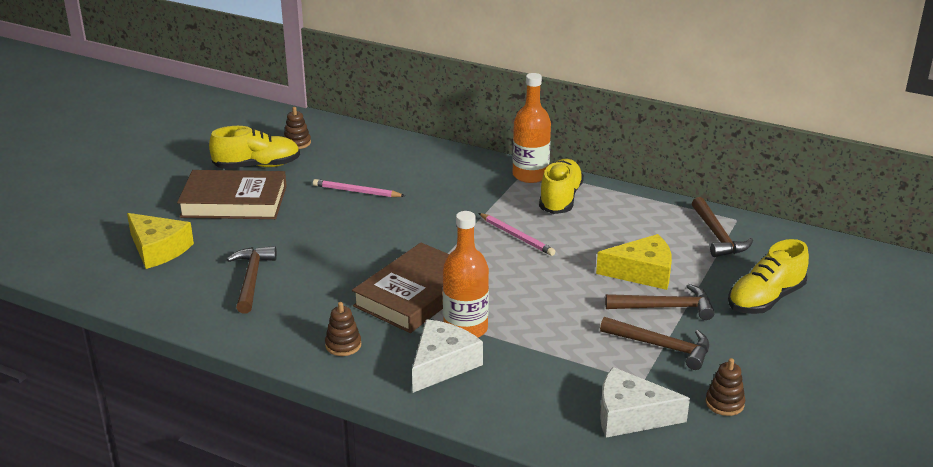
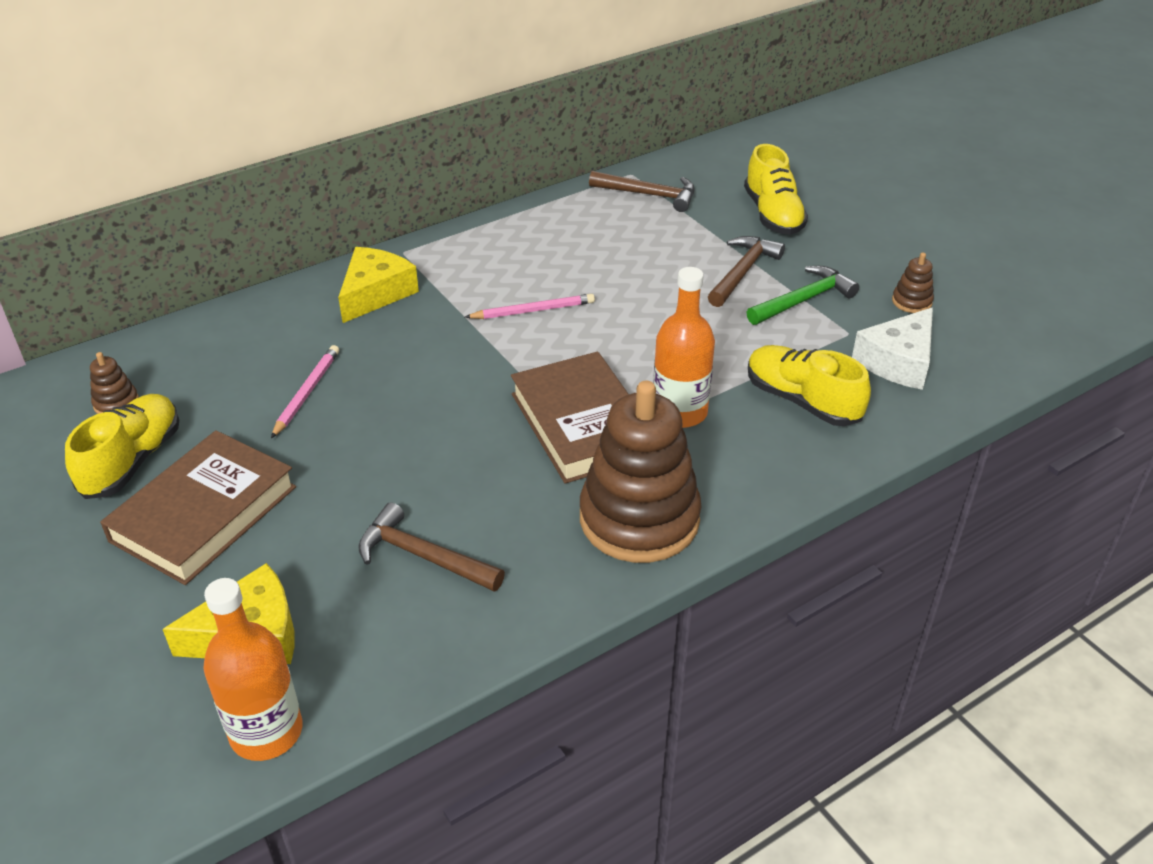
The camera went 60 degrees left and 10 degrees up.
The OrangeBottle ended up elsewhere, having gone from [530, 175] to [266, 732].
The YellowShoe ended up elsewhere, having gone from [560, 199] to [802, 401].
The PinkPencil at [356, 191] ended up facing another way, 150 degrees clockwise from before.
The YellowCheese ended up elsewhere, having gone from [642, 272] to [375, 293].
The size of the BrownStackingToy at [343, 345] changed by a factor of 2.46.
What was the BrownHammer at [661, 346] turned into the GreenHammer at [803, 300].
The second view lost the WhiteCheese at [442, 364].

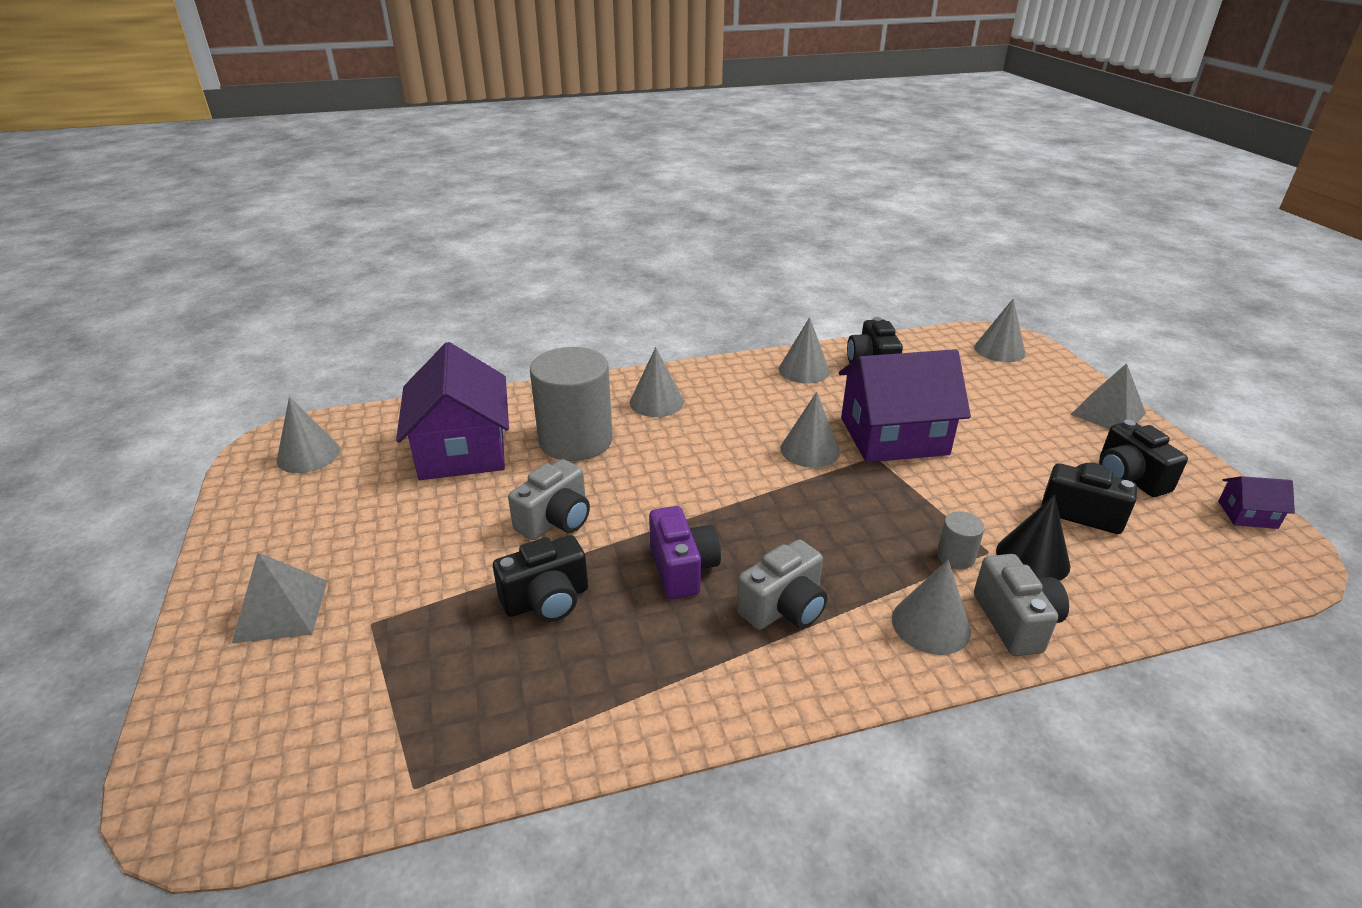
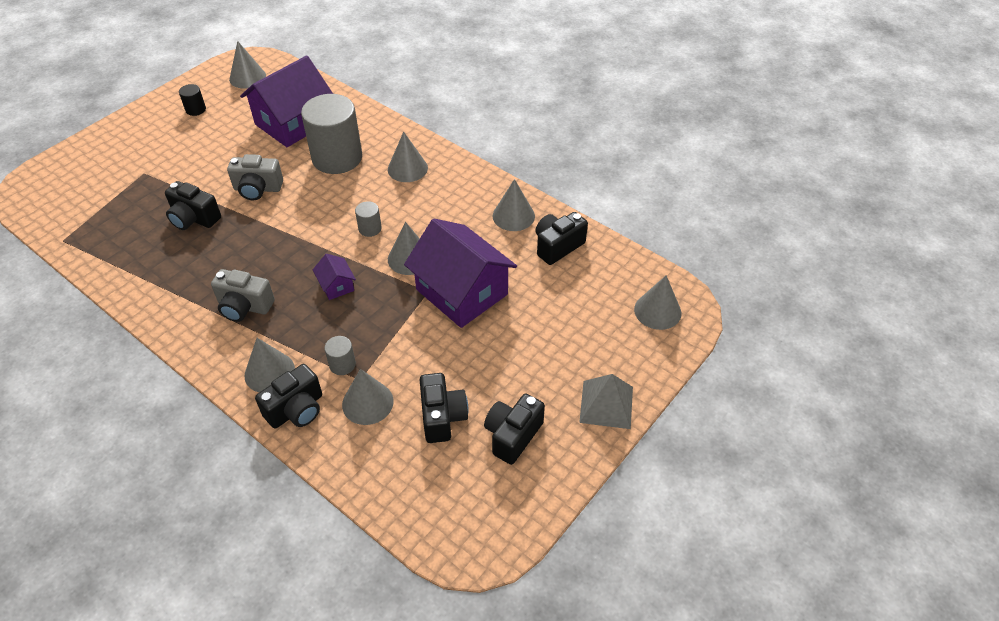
The camera went 55 degrees right and 15 degrees up.
The PurpleHouse ended up elsewhere, having gone from [1247, 514] to [336, 285].
What was the BlackCone at [1032, 558] turned into the GreyCone at [367, 402].
The second view lost the PurpleCamera at [682, 569].
The second view lost the GreyPyramid at [281, 610].
What was the GreyCamera at [1015, 622] turned into the BlackCamera at [296, 409].
The second view gained the BlackCylinder at [195, 109].
The second view gained the GreyCylinder at [370, 229].

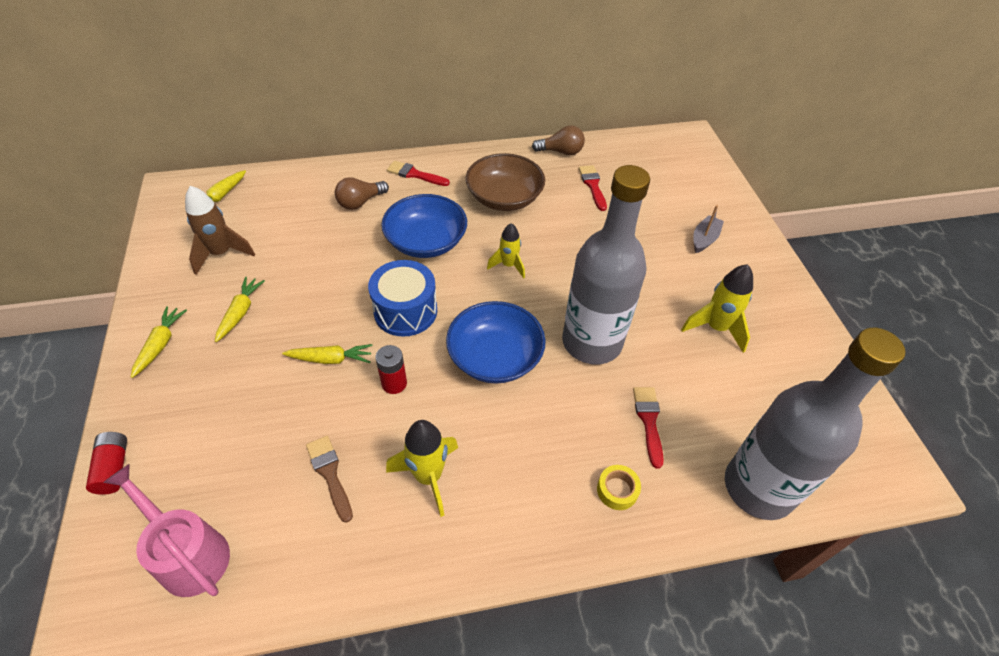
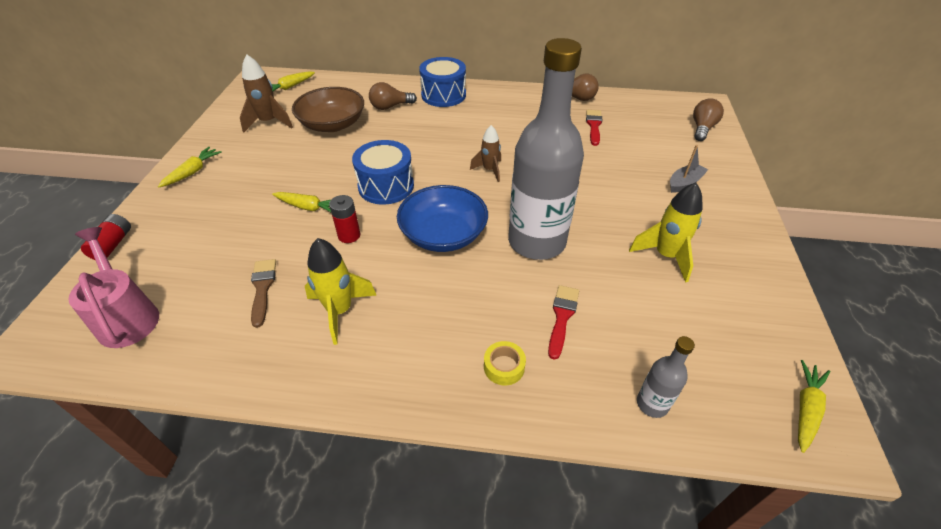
The camera went 20 degrees right and 5 degrees down.
The BrownBowl ended up elsewhere, having gone from [504, 198] to [332, 124].
Where the RedBrush stood at [415, 174], the BlueDrum came to stand at [443, 95].
The second view lost the BlueBowl at [426, 241].
What was the YellowRocket at [508, 265] turned into the BrownRocket at [489, 170].
The YellowCarrot ended up elsewhere, having gone from [240, 312] to [805, 409].
The size of the GreyBottle at [758, 487] changed by a factor of 0.42.
The second view gained the BrownLightBulb at [702, 128].

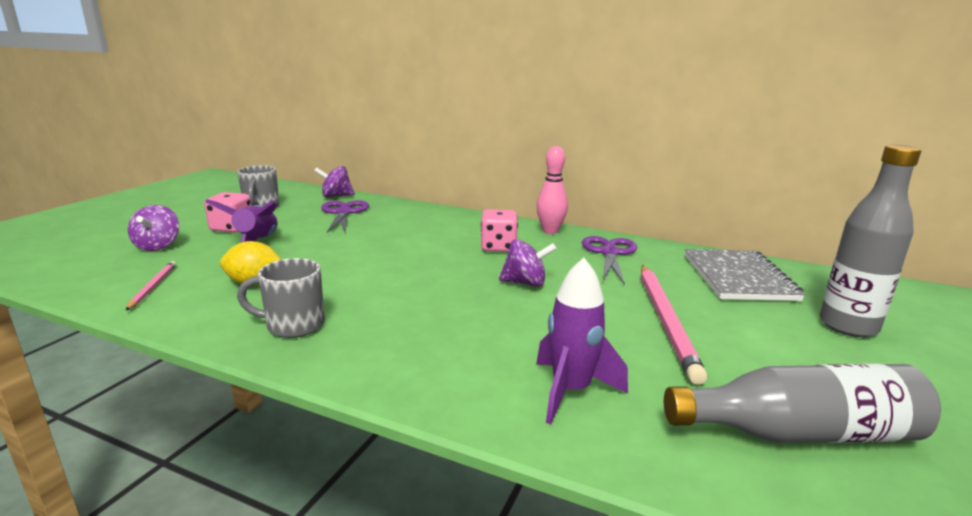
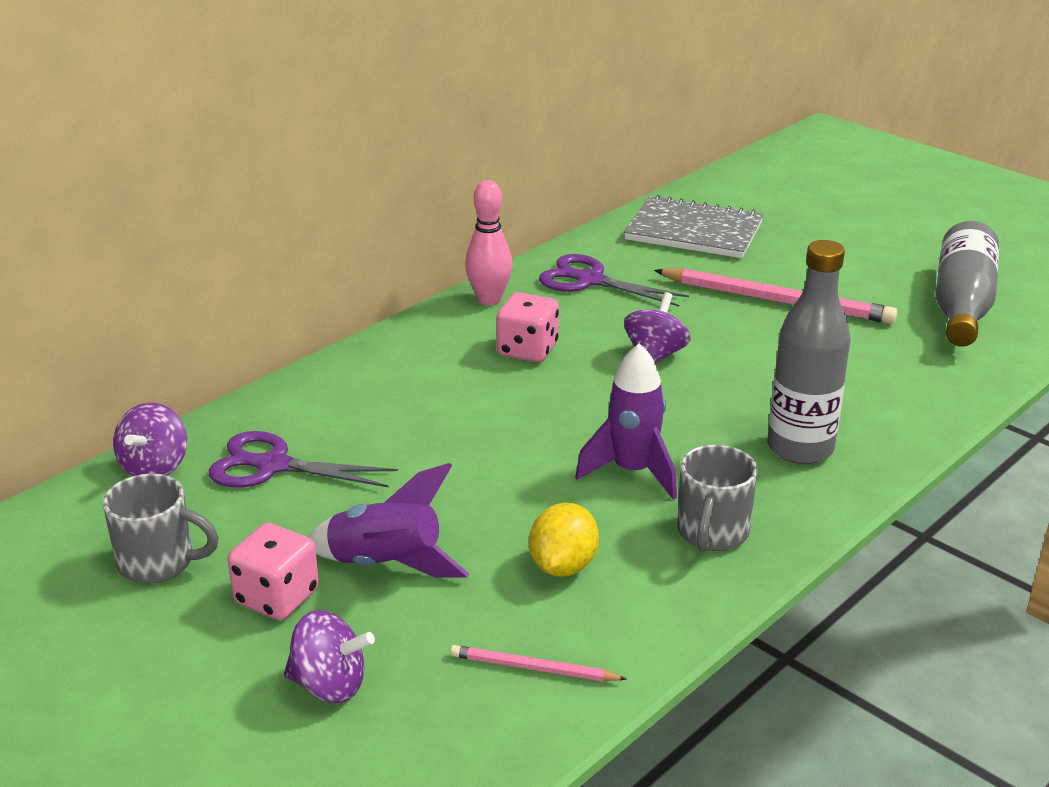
The camera went 70 degrees left and 10 degrees up.
The GreyBottle ended up elsewhere, having gone from [848, 326] to [800, 448].
The PurpleRocket ended up elsewhere, having gone from [571, 391] to [632, 472].

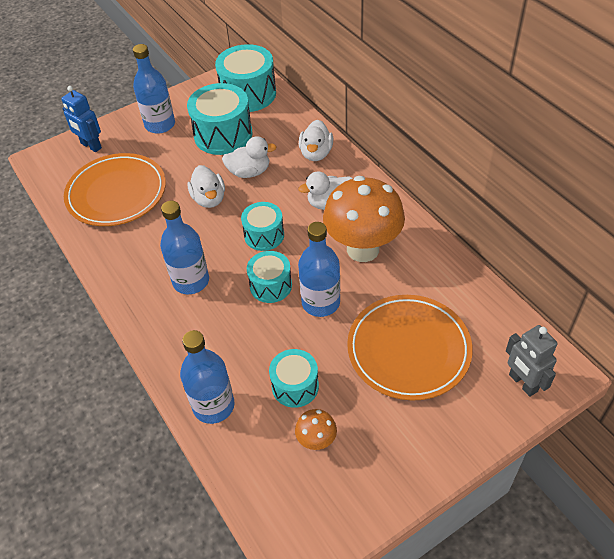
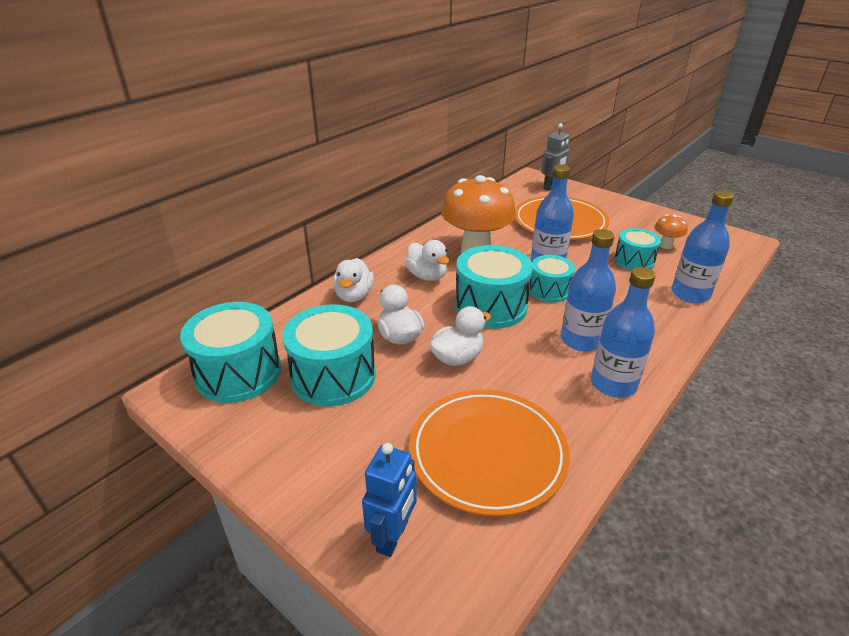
The camera went 110 degrees left and 15 degrees down.
The BlueBottle ended up elsewhere, having gone from [160, 125] to [613, 384].
The WhiteDuck at [316, 153] ended up facing another way, 105 degrees clockwise from before.
The size of the TurquoiseDrum at [264, 235] changed by a factor of 1.66.

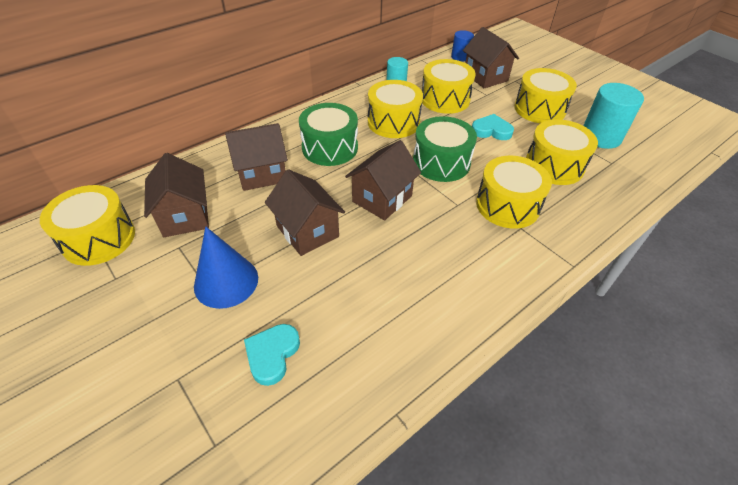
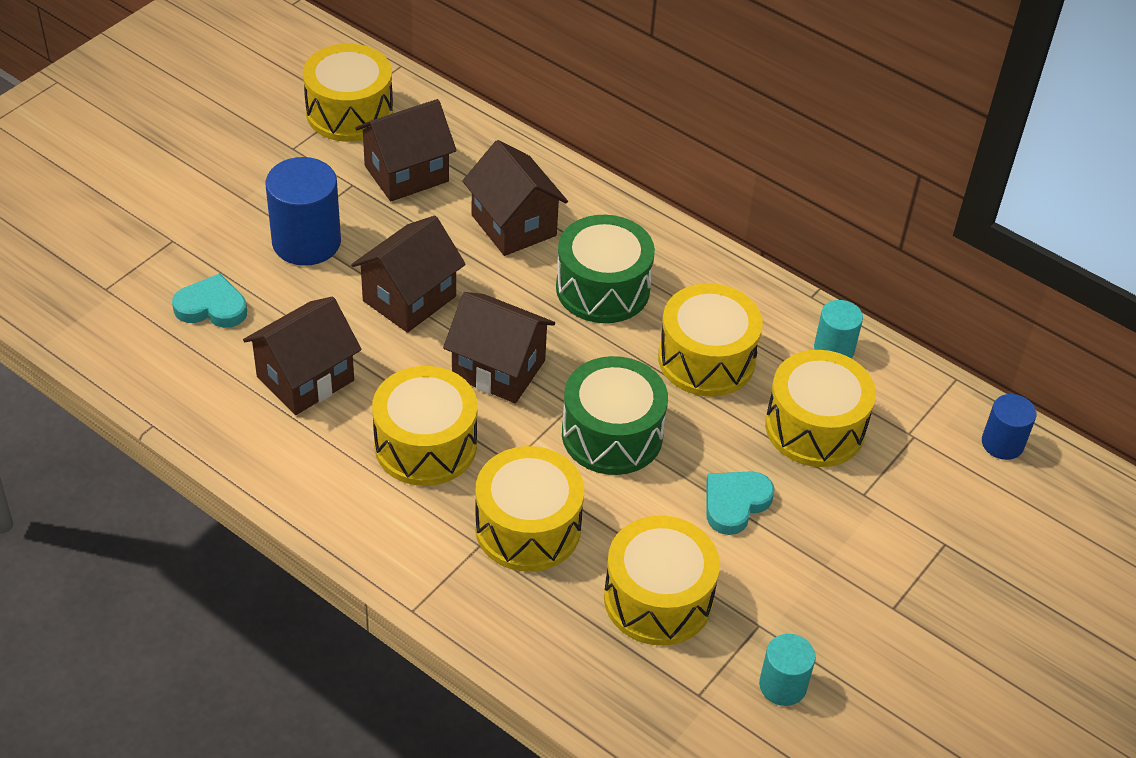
The camera went 75 degrees right and 0 degrees up.
The BrownHouse ended up elsewhere, having gone from [485, 77] to [305, 378].
The YellowDrum ended up elsewhere, having gone from [539, 109] to [425, 445].
The size of the TurquoiseCylinder at [600, 137] changed by a factor of 0.58.
The TurquoiseHeart at [491, 130] ended up facing another way, 135 degrees counterclockwise from before.
Where the BlueCone stood at [226, 281], the BlueCylinder came to stand at [306, 242].

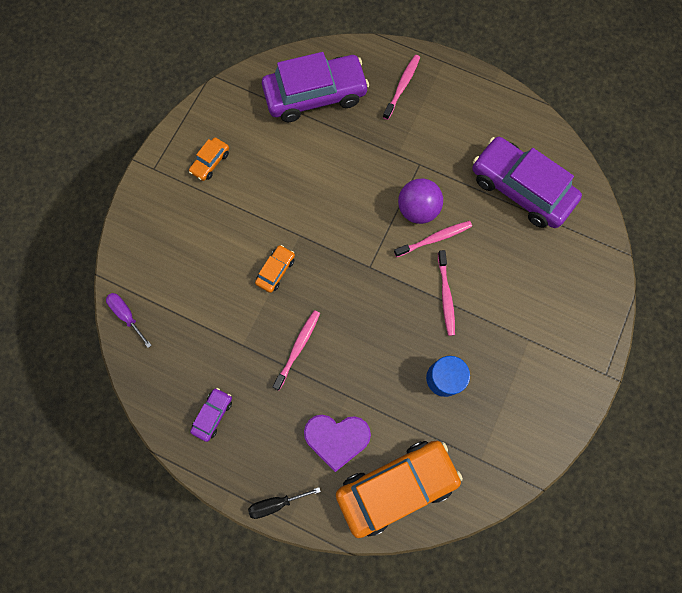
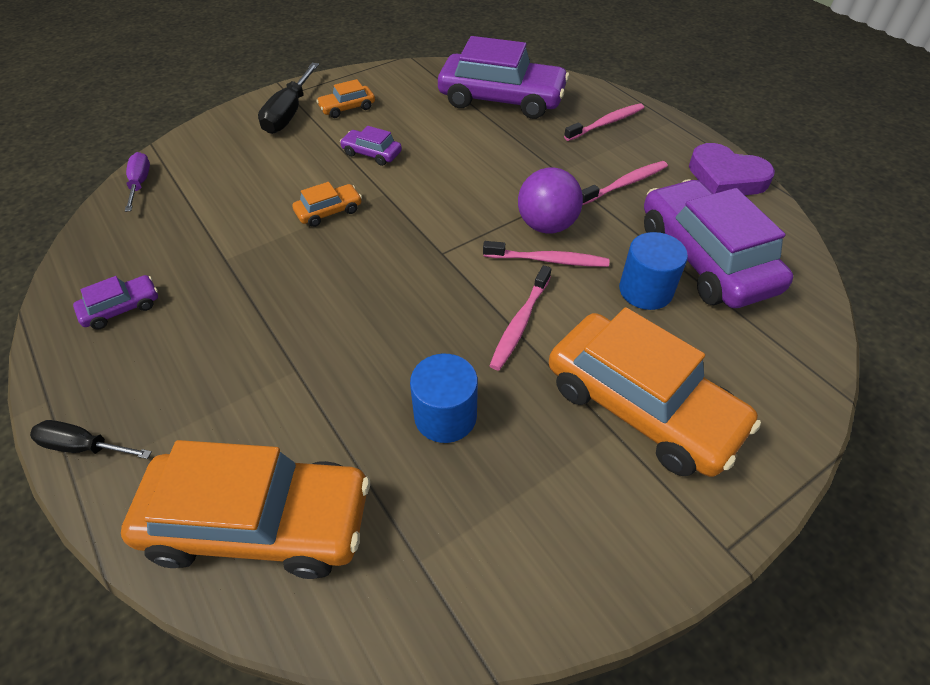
The camera went 30 degrees right and 25 degrees down.
The PinkToothbrush ended up elsewhere, having gone from [297, 348] to [625, 184].
The PurpleHeart ended up elsewhere, having gone from [337, 438] to [726, 177].
The second view gained the BlackScrewdriver at [289, 113].
The second view gained the PurpleCar at [371, 154].
The second view gained the BlueCylinder at [645, 290].
The second view gained the OrangeCar at [641, 406].

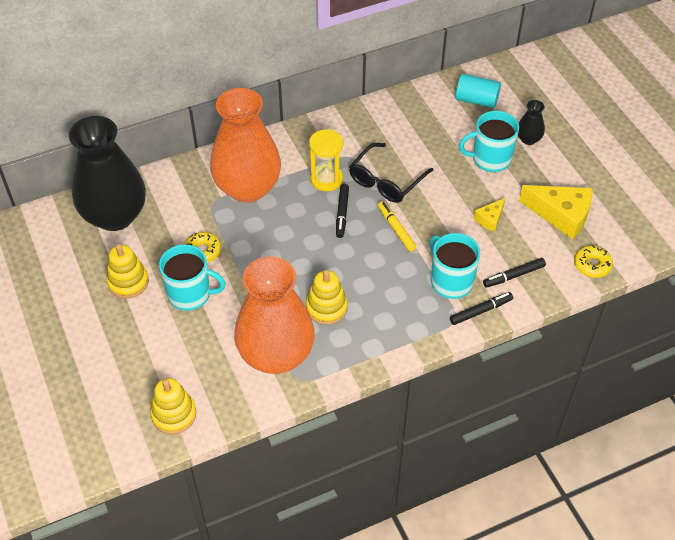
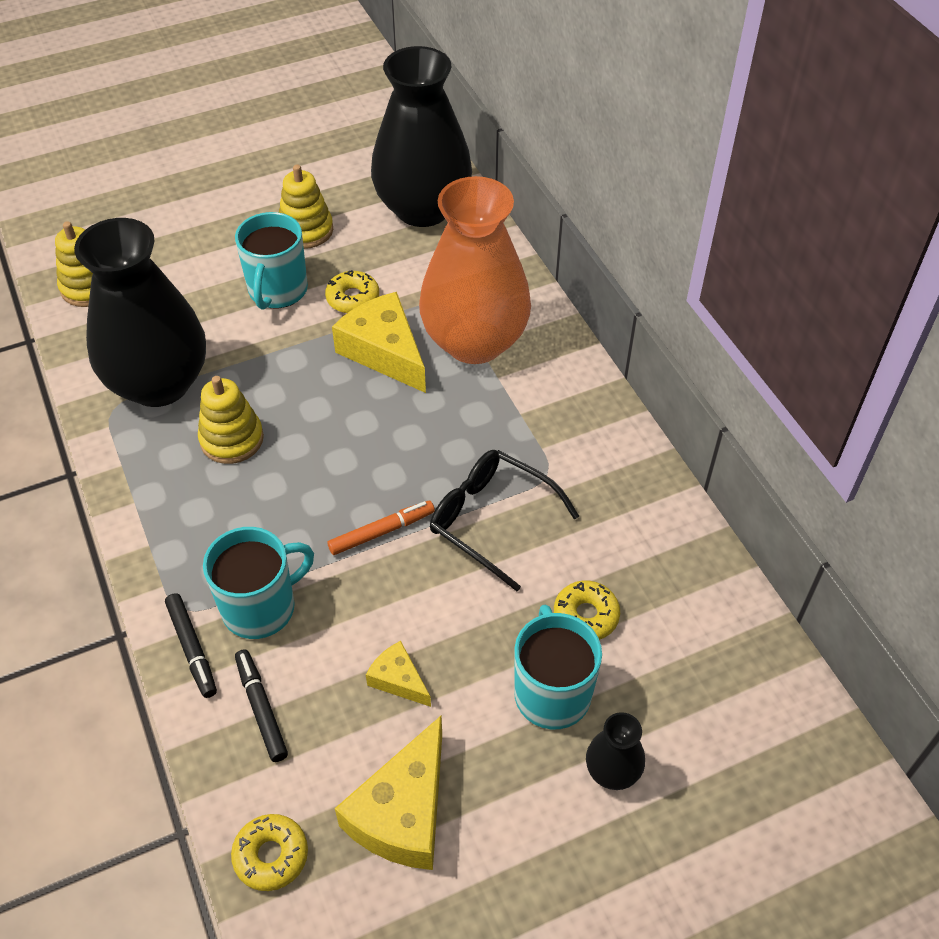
The camera went 90 degrees right and 0 degrees up.
The second view lost the TurquoiseCylinder at [476, 100].
The second view lost the YellowHourglass at [326, 179].
The second view lost the BlackMarker at [342, 213].
What was the YellowMarker at [396, 229] turned into the OrangeMarker at [382, 532].
What was the OrangeVase at [276, 355] turned into the BlackVase at [159, 383].
The second view gained the YellowCheese at [384, 352].
The second view gained the YellowDonut at [586, 616].

